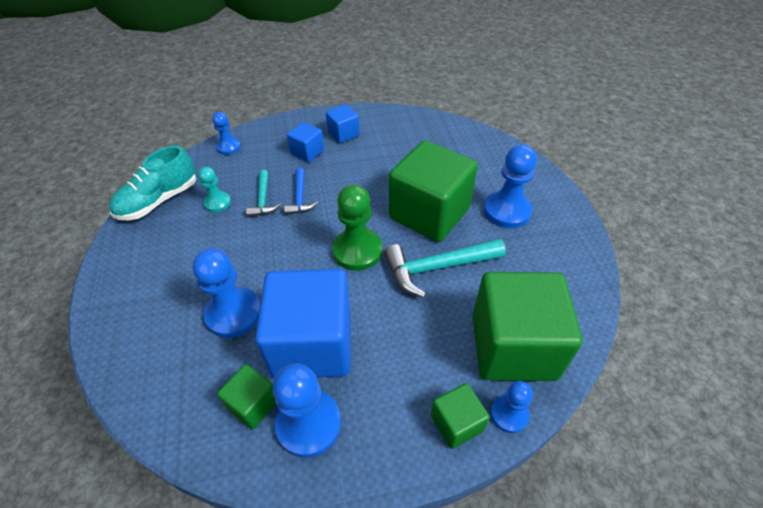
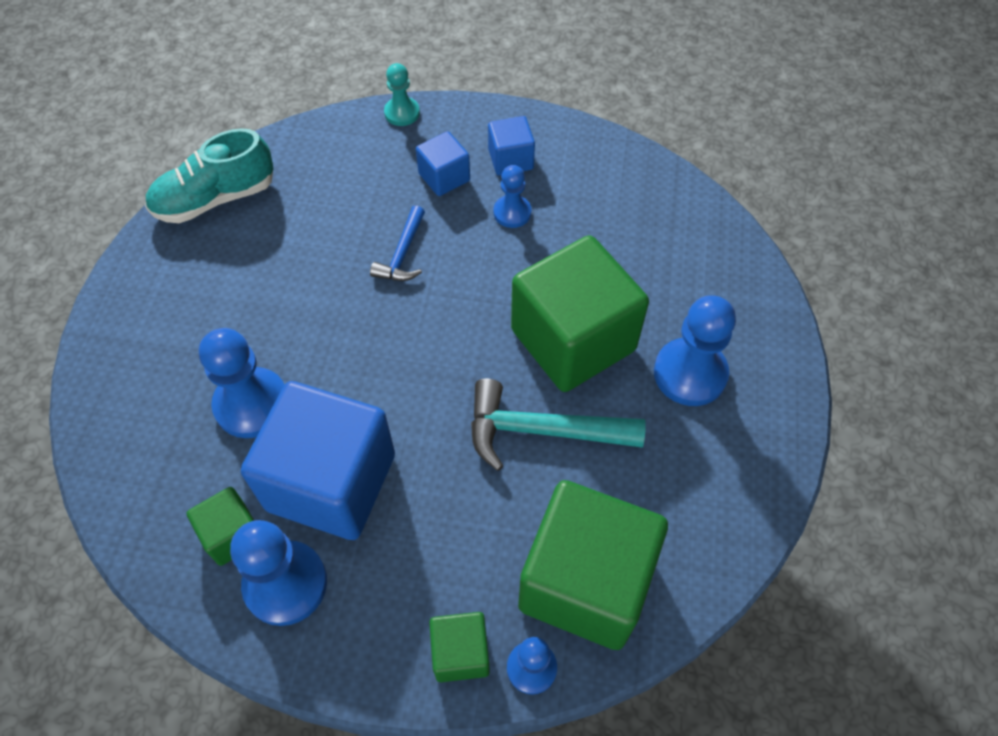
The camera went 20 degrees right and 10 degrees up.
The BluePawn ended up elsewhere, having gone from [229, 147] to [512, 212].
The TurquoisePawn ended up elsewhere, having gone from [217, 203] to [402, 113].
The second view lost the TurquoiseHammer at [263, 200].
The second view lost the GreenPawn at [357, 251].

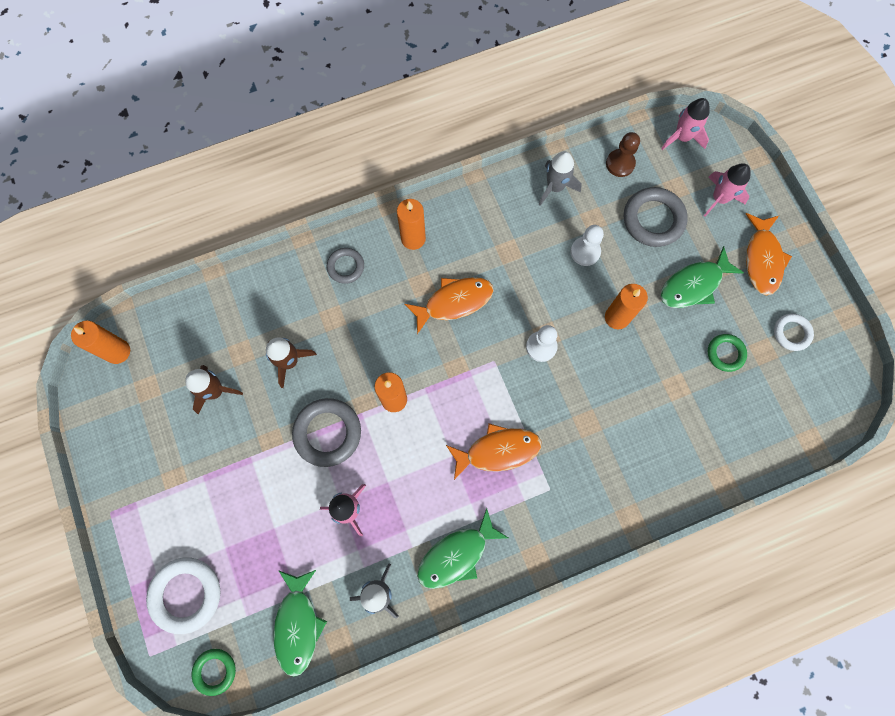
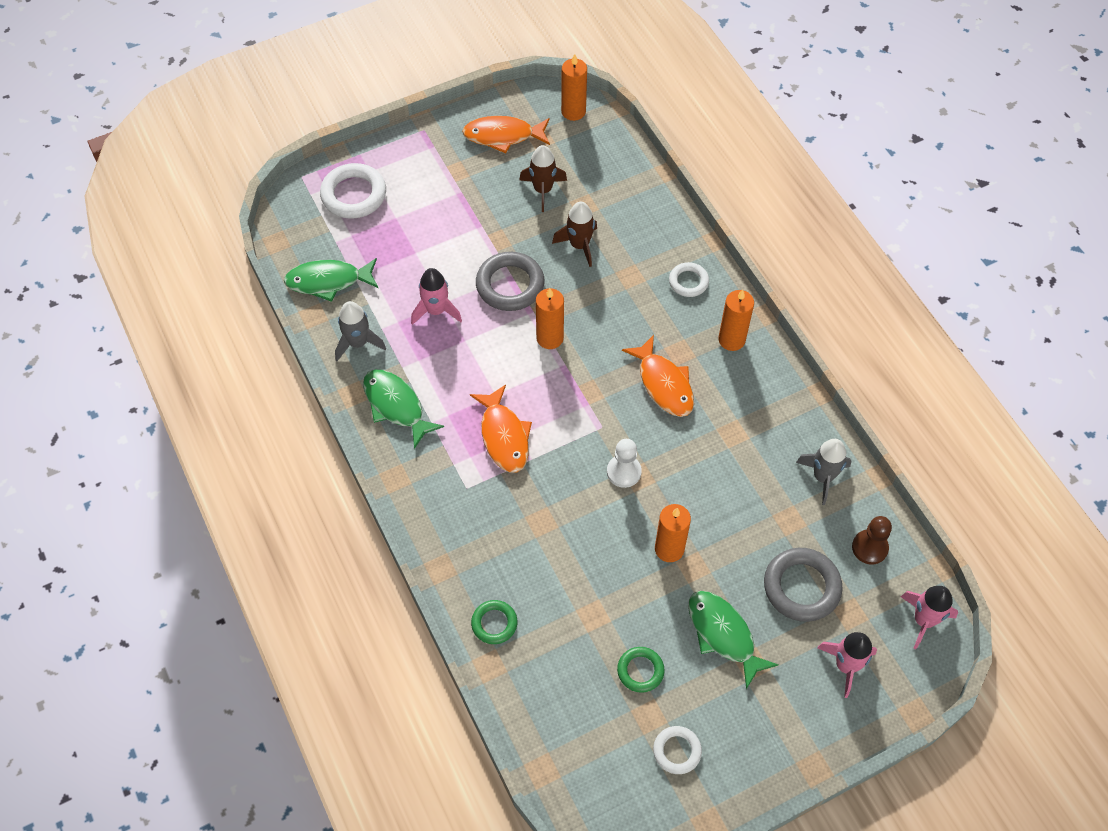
The camera went 85 degrees right and 15 degrees down.
The OrangeFish ended up elsewhere, having gone from [762, 259] to [503, 136].
The second view lost the WhitePawn at [585, 252].
What was the GreyRing at [346, 267] turned into the WhiteRing at [688, 282].
The GreenRing ended up elsewhere, having gone from [215, 671] to [494, 623].

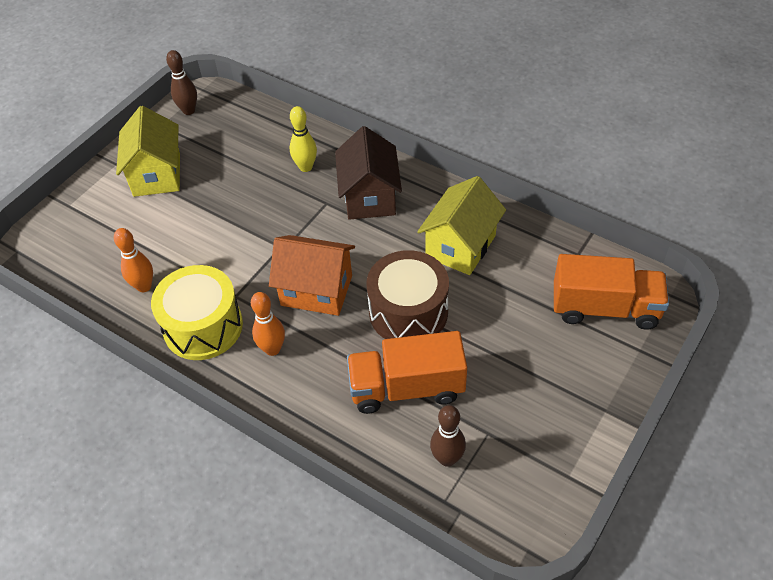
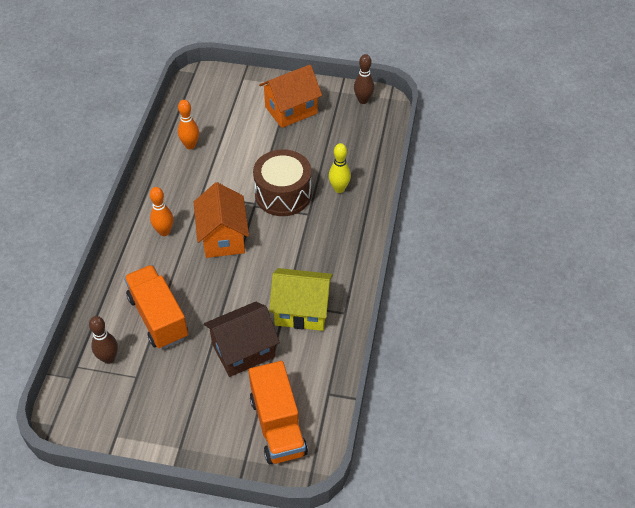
The camera went 65 degrees right and 0 degrees up.
What was the YellowHouse at [157, 175] turned into the OrangeHouse at [291, 110].
The BrownHouse ended up elsewhere, having gone from [369, 197] to [243, 350].
The BrownDrum ended up elsewhere, having gone from [408, 312] to [283, 194].
The second view lost the YellowDrum at [203, 326].

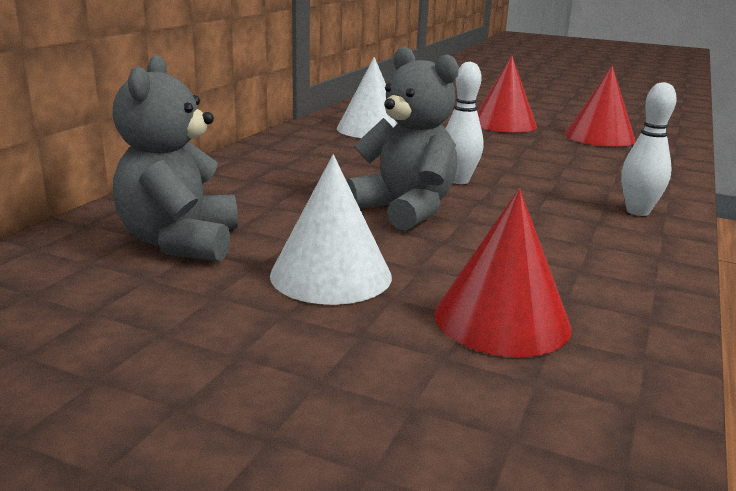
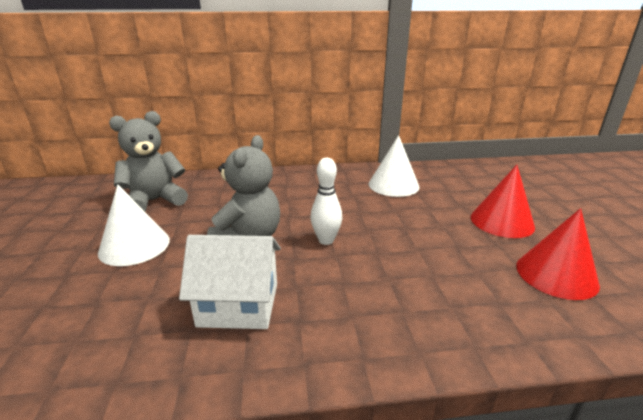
The camera went 60 degrees right and 5 degrees up.
The second view lost the WhiteBowlingPin at [638, 211].
The second view lost the RedCone at [502, 319].
The second view gained the WhiteHouse at [239, 304].

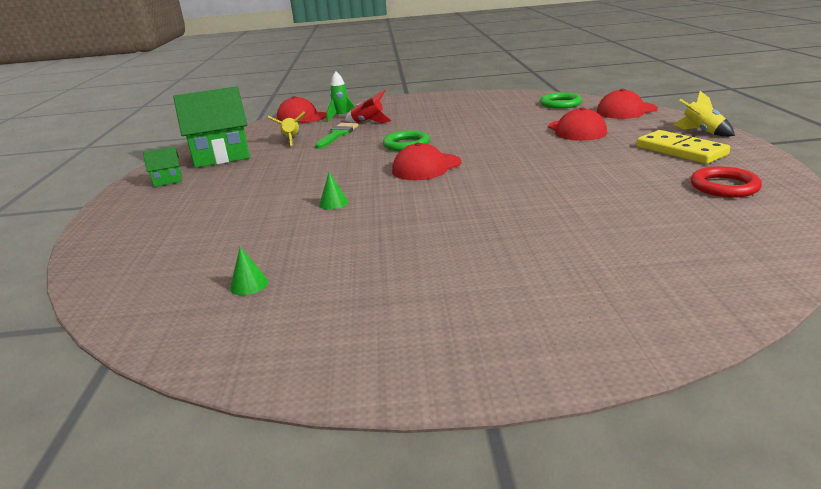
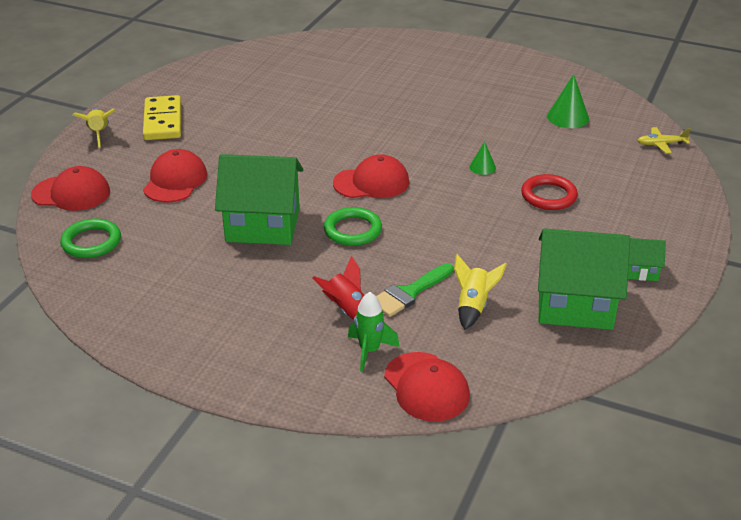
The camera went 155 degrees left and 10 degrees up.
The RedRing ended up elsewhere, having gone from [724, 186] to [548, 196].
The size of the GreenCone at [249, 284] changed by a factor of 1.70.
The second view gained the YellowPlane at [661, 144].
The second view gained the GreenHouse at [263, 225].

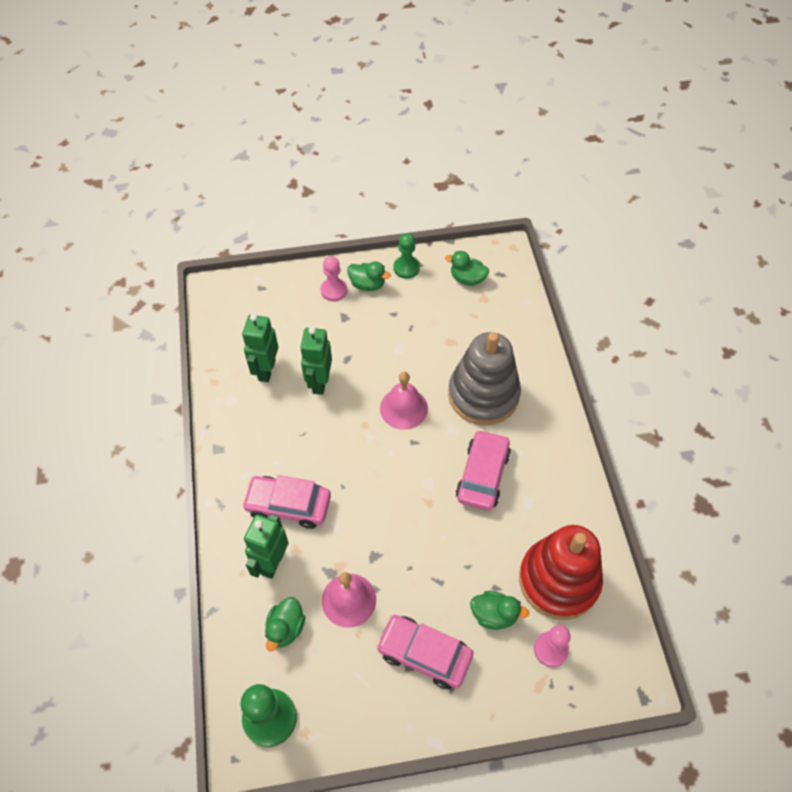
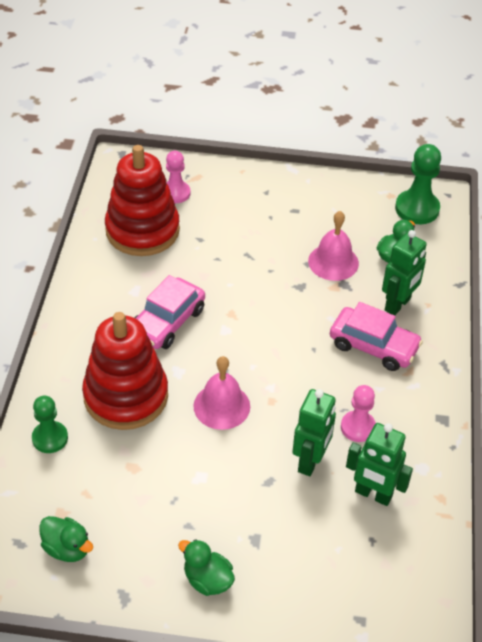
The camera went 165 degrees left and 10 degrees down.
The GreenPawn ended up elsewhere, having gone from [406, 268] to [50, 438].
The PinkPawn ended up elsewhere, having gone from [334, 290] to [358, 427].
The GreenRobot at [266, 370] ended up facing another way, 90 degrees clockwise from before.
What was the GreyStackingToy at [483, 395] turned into the RedStackingToy at [126, 396].
The second view lost the GreenDuck at [494, 615].
The second view lost the PinkCar at [424, 654].

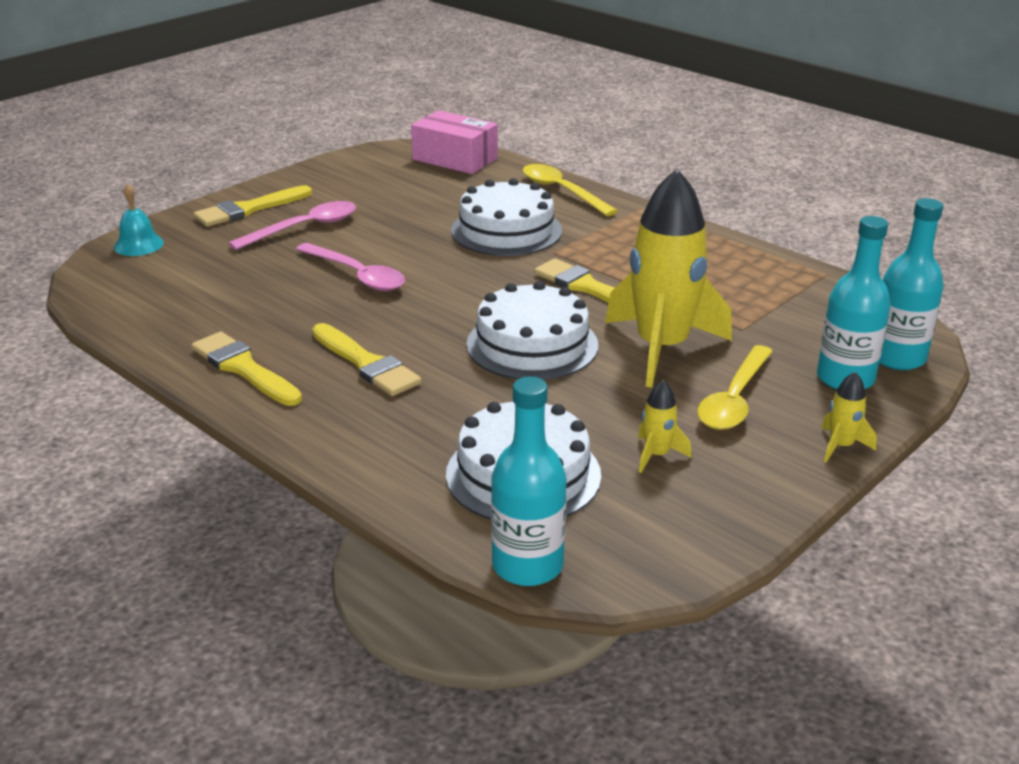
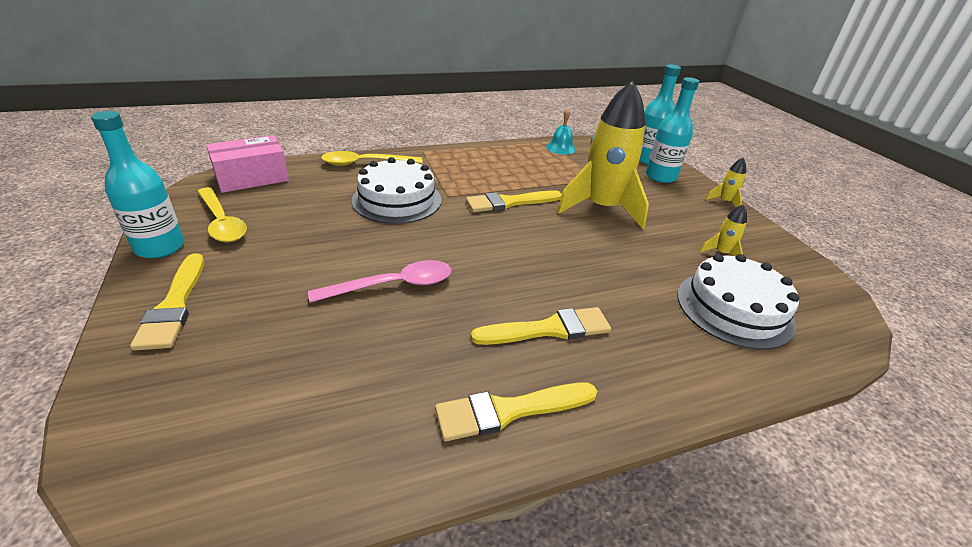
The camera went 65 degrees left and 5 degrees up.
The TurquoiseBell ended up elsewhere, having gone from [138, 245] to [560, 148].
The second view lost the PinkSpoon at [304, 228].
The second view lost the WhiteCake at [532, 345].
The YellowSpoon ended up elsewhere, having gone from [734, 399] to [222, 222].
The TurquoiseBottle ended up elsewhere, having gone from [527, 565] to [160, 247].

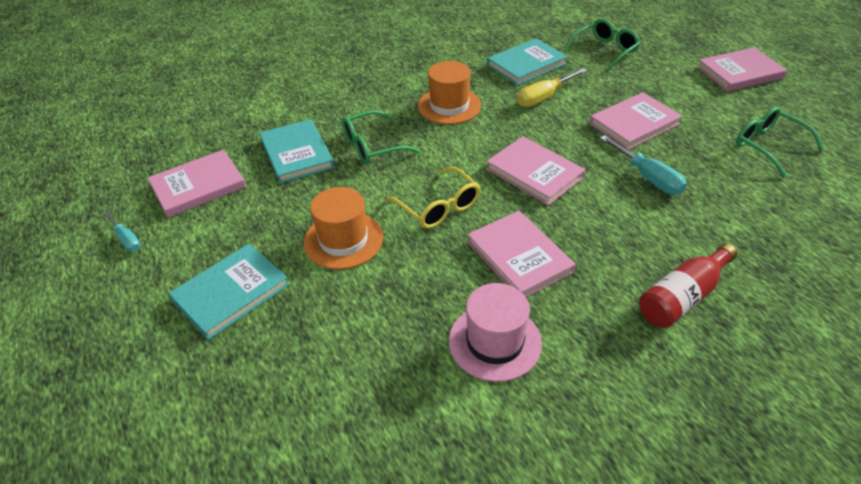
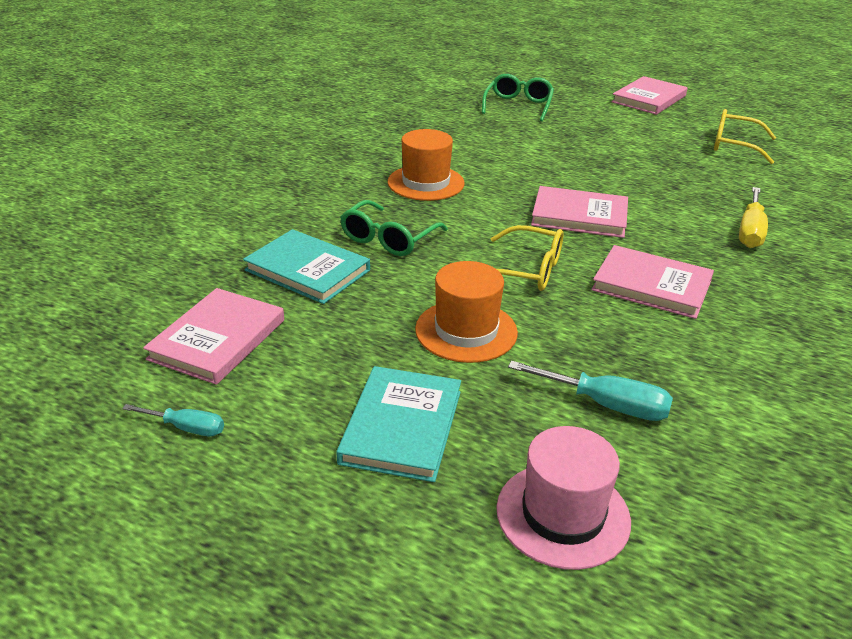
The camera went 35 degrees left and 10 degrees down.
The second view lost the TurquoiseBook at [526, 64].
The YellowScrewdriver ended up elsewhere, having gone from [544, 97] to [750, 231].
The second view lost the PinkBook at [634, 124].
What was the GreenGlasses at [768, 146] turned into the YellowGlasses at [734, 145].
The TurquoiseScrewdriver ended up elsewhere, having gone from [648, 178] to [606, 405].
The second view lost the RedBottle at [683, 297].
The PinkHat ended up elsewhere, having gone from [495, 342] to [563, 514].

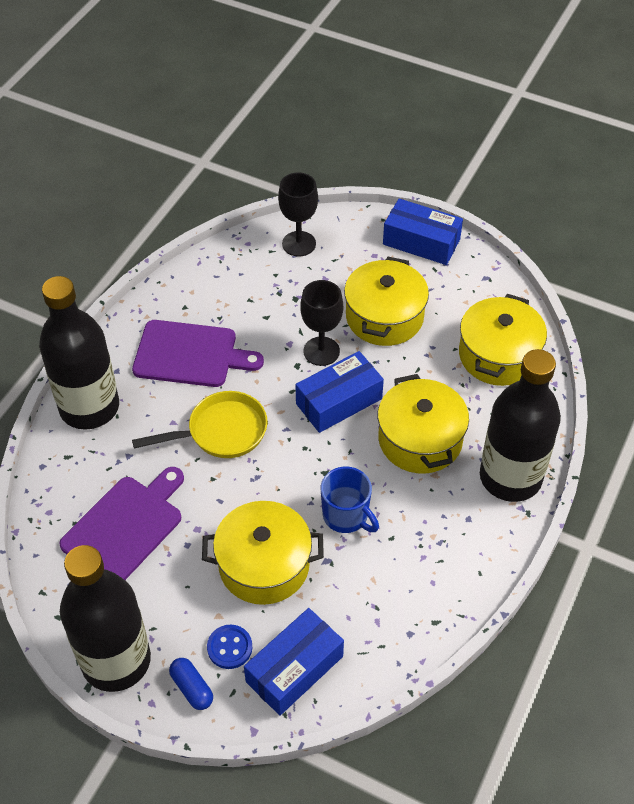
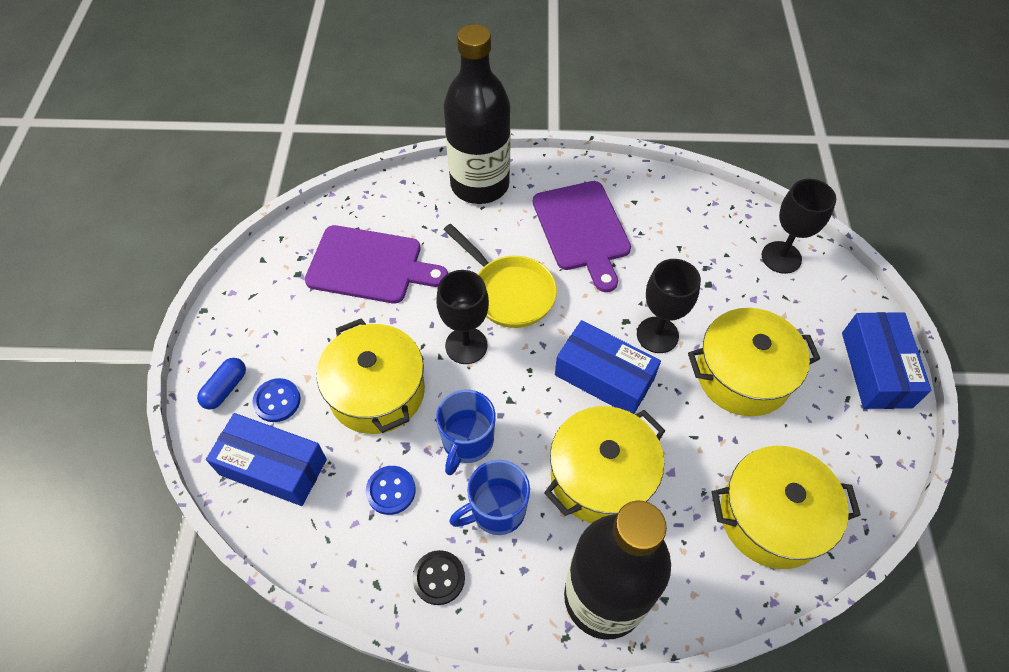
The camera went 65 degrees right and 5 degrees up.
The second view lost the BlackBottle at [116, 660].
The second view gained the BlackGoblet at [466, 345].
The second view gained the BlueMug at [496, 510].
The second view gained the BlueButton at [391, 491].
The second view gained the BlackButton at [439, 578].

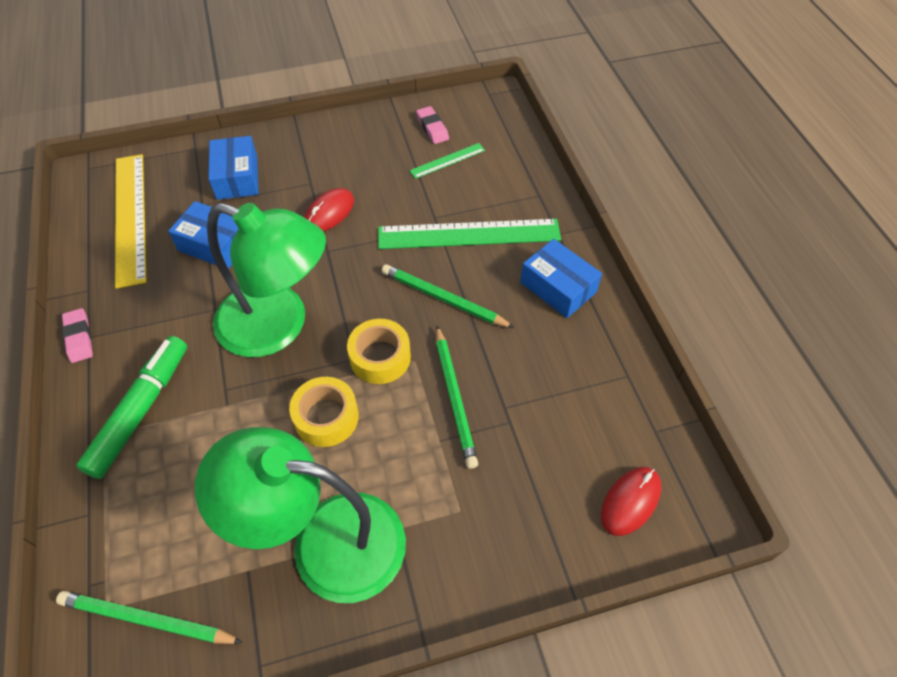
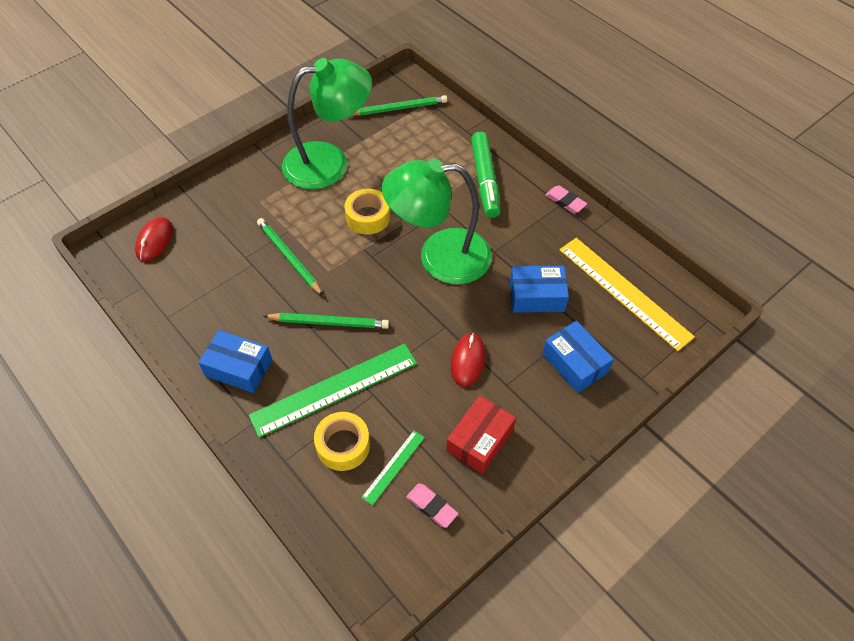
The camera went 155 degrees right and 0 degrees up.
The YellowTape ended up elsewhere, having gone from [380, 357] to [343, 445].
The second view gained the RedBox at [480, 440].

